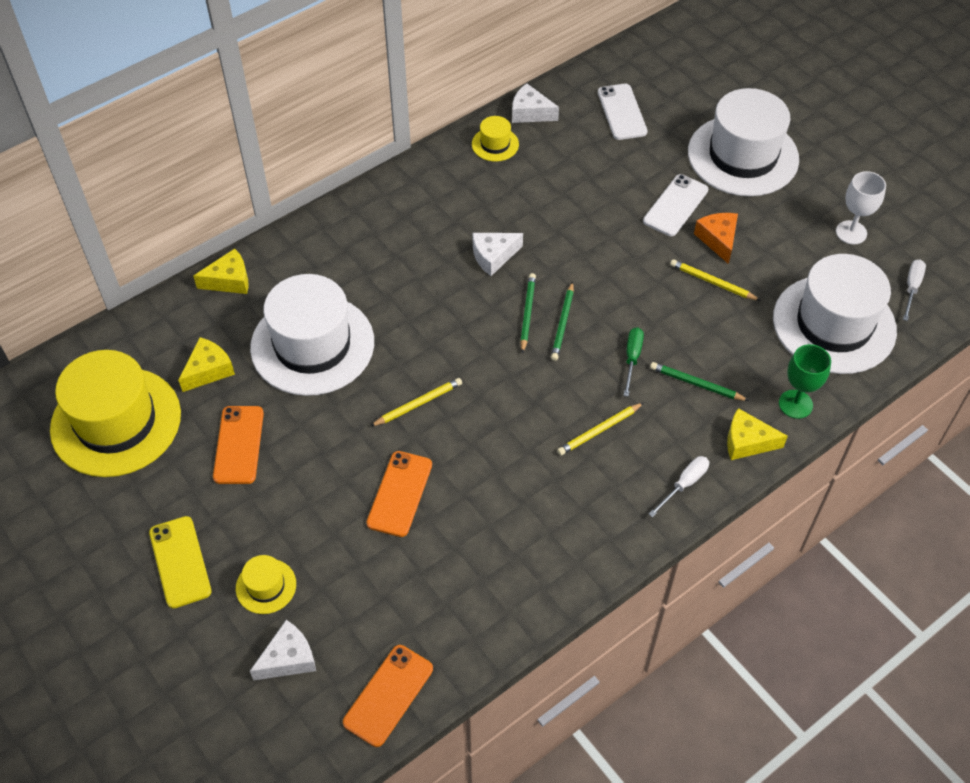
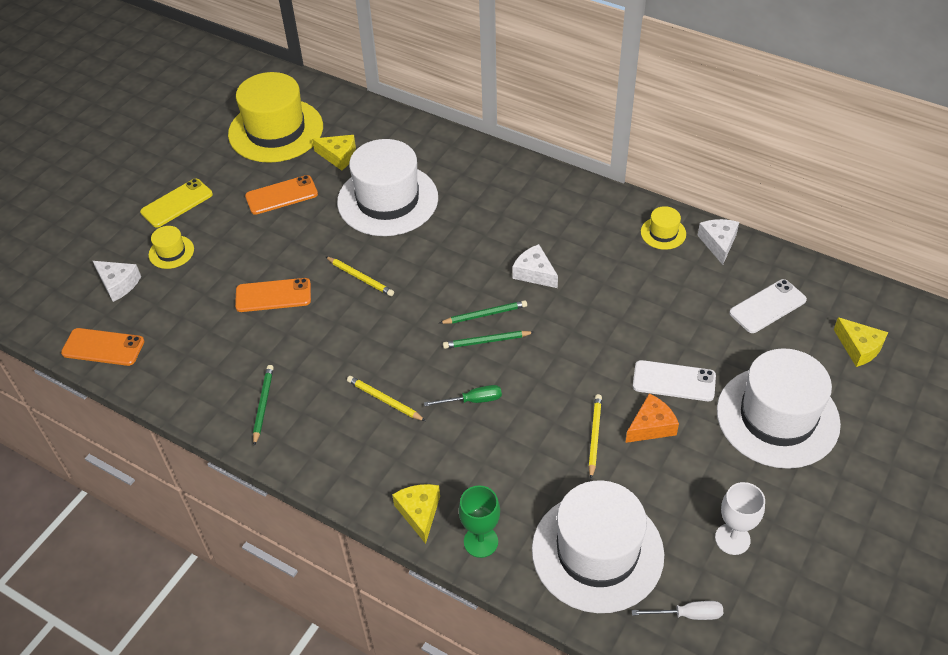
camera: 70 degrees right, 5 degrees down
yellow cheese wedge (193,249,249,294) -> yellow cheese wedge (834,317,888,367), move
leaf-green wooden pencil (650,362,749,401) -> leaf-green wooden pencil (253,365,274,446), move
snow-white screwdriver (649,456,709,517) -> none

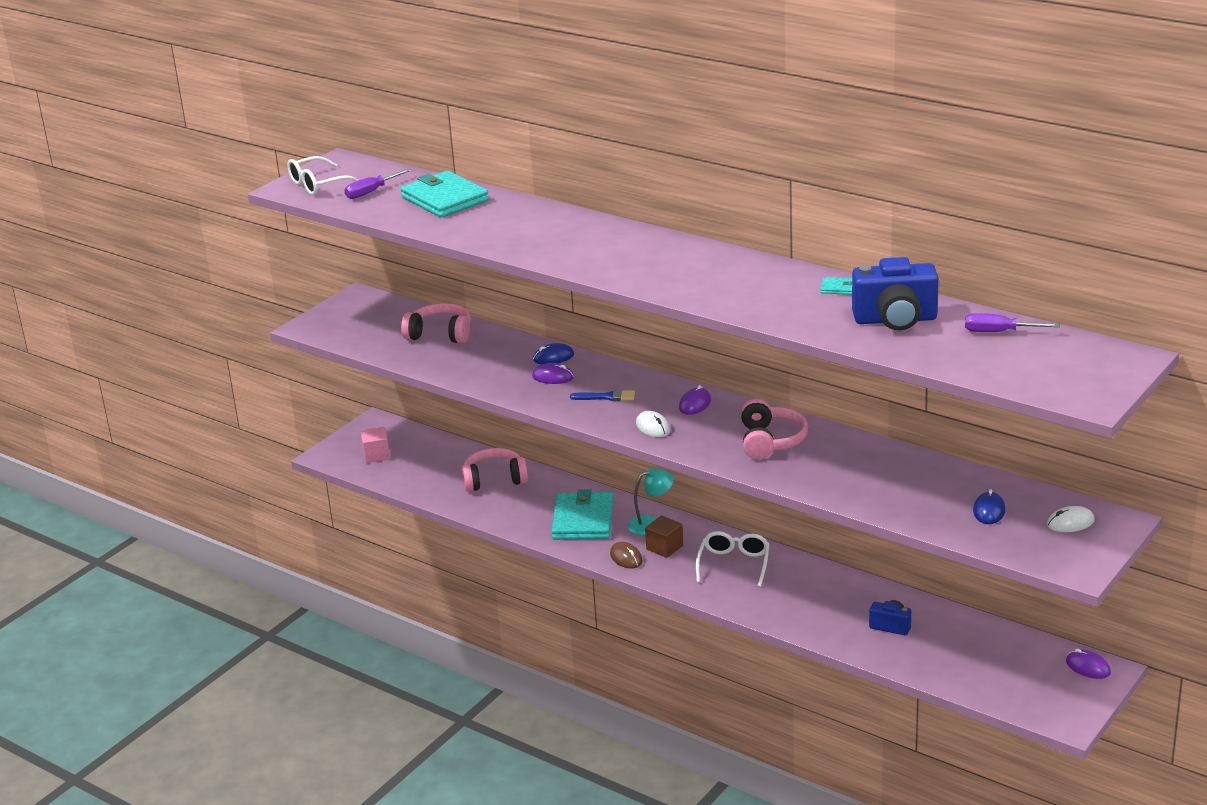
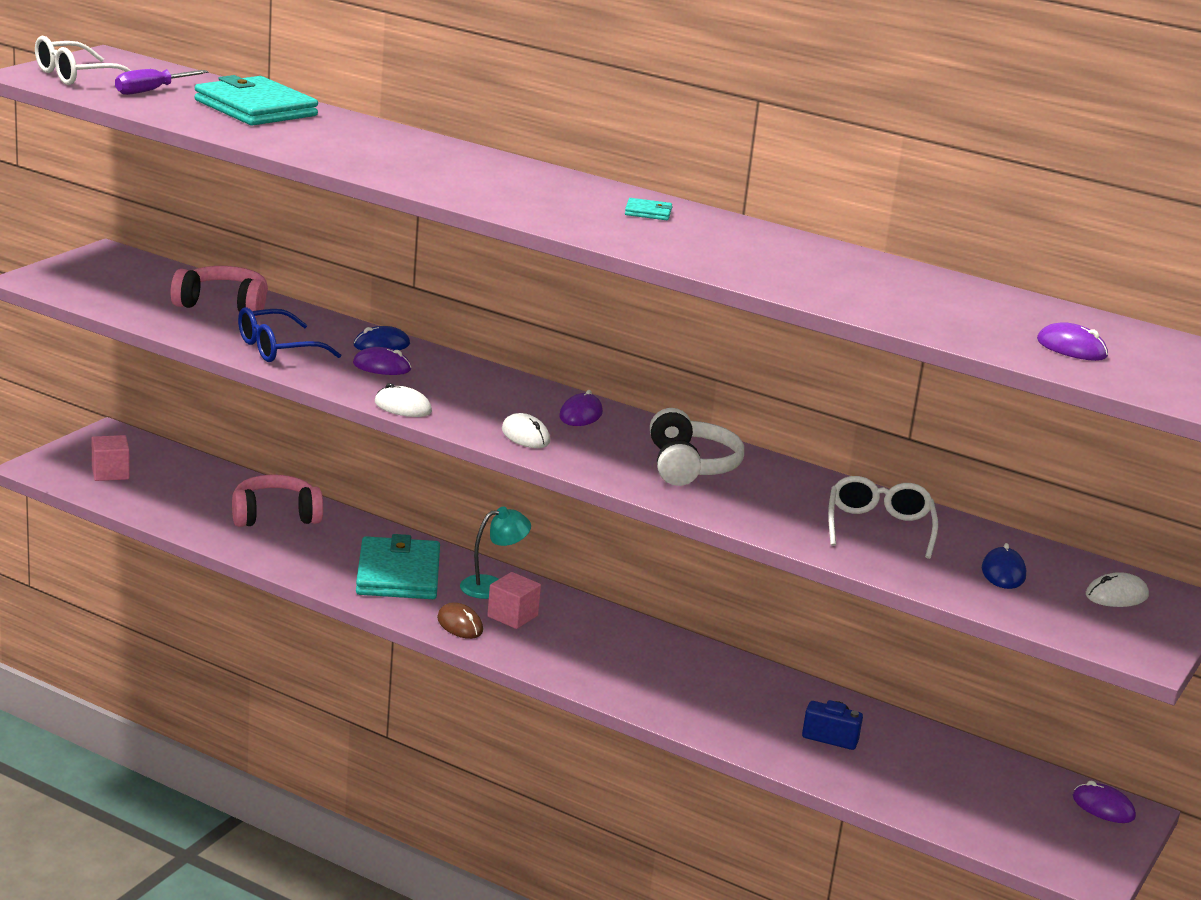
camera: 10 degrees left, 5 degrees down
cobalt compact camera (852,257,939,331) -> none
turquoise billfold (820,277,852,295) -> turquoise billfold (625,198,673,220), move
purple screwdriver (965,313,1060,332) -> none
cobalt paint brush (570,389,635,401) -> none
rosy over-ear headphones (741,399,808,460) -> snow-white over-ear headphones (650,408,744,486)
dark brown cube (645,515,683,558) -> rosy cube (487,572,541,629)
snow-white eyeglasses (696,531,770,587) -> snow-white eyeglasses (828,476,938,559), move
none -> cobalt eyeglasses (238,307,341,362)
none -> purple PC mouse (1037,322,1108,361)
none -> snow-white PC mouse (375,383,432,417)

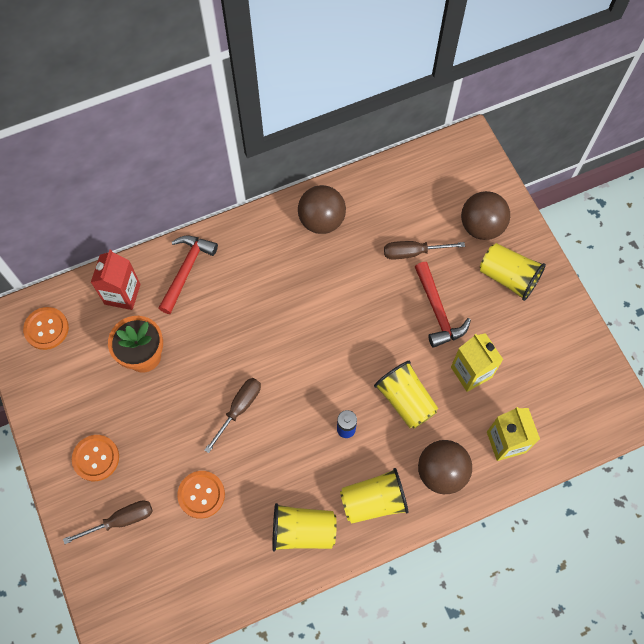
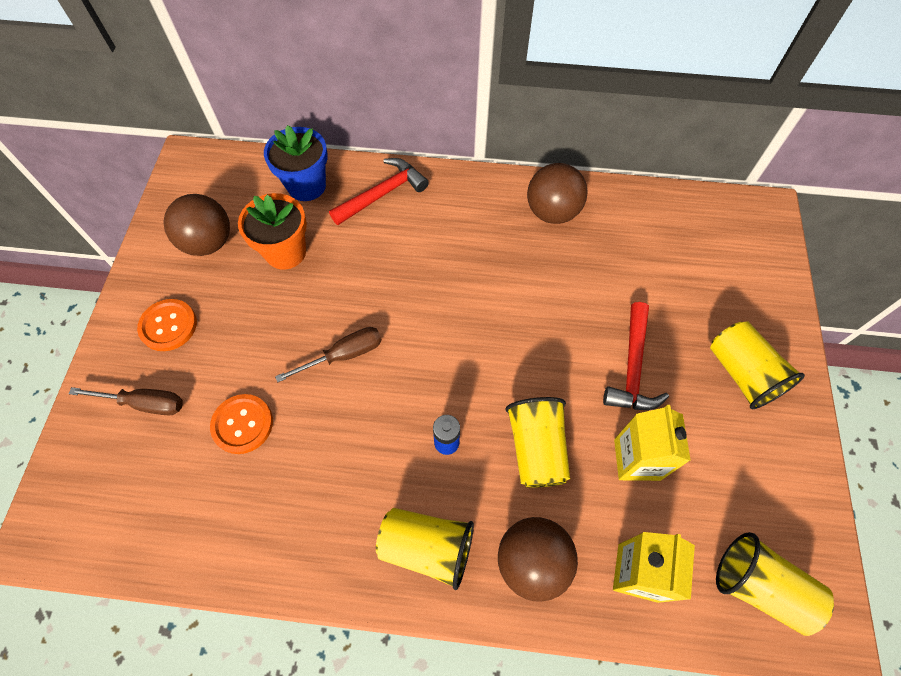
camera: 30 degrees right, 5 degrees down
dark brown sphere (461,191,510,240) -> dark brown sphere (163,194,230,256), move
dark brown screwdriver (384,241,465,260) -> none
crimson juice carton (91,250,141,310) -> cobalt potted plant (264,125,328,201)
orange sewing button (23,307,69,350) -> none
yellow beaker (272,503,337,552) -> yellow beaker (716,532,834,636), move

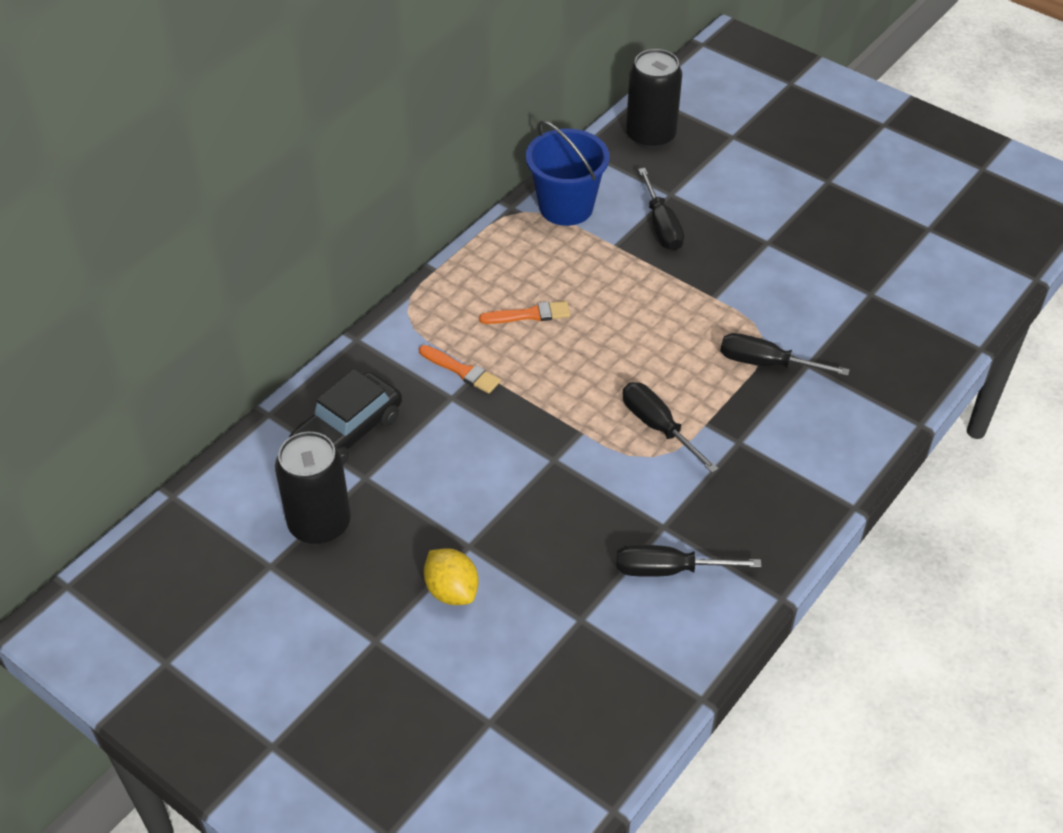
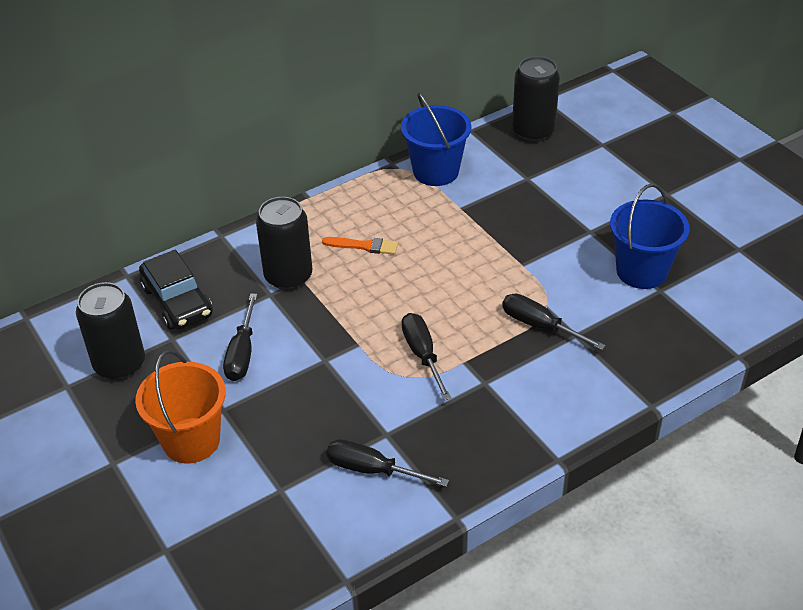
camera: 20 degrees right, 5 degrees down
black screwdriver (638,168,684,251) -> black screwdriver (223,293,257,381), move
orange paint brush (419,345,501,394) -> black tin (256,197,313,290)
black automobile (289,369,402,465) -> black automobile (139,249,213,330), 90 degrees counterclockwise
yellow lemon (424,548,479,605) -> orange sand bucket (135,350,226,464)
none -> cobalt sand bucket (610,183,690,289)

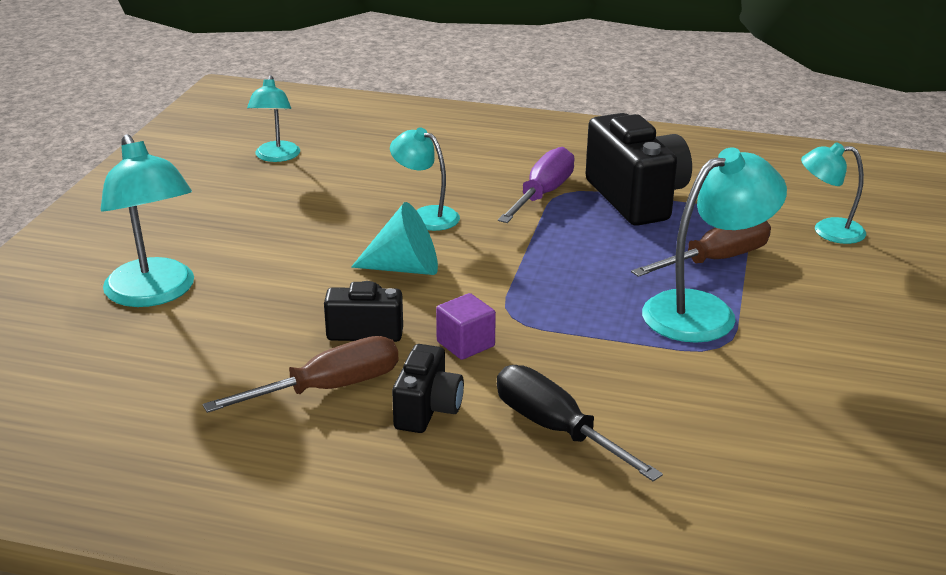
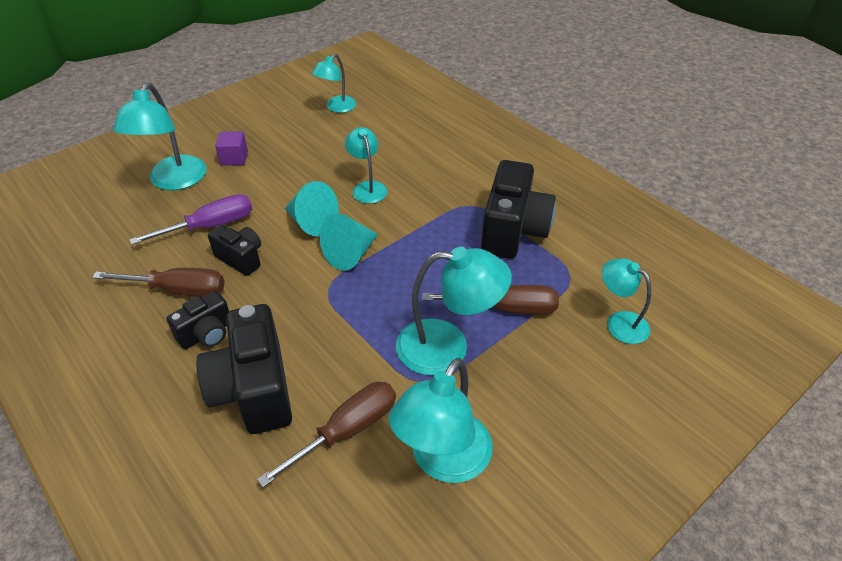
camera: 35 degrees right, 15 degrees up
purple screwdriver (498,147,575,223) -> purple screwdriver (129,194,252,245), move
purple cube (436,293,496,360) -> purple cube (215,131,248,166), move
black screwdriver (497,365,663,481) -> black compact camera (196,304,292,434)
none -> turquoise solid cone (320,213,378,271)
none -> turquoise lamp (389,358,493,483)
none -> dark brown screwdriver (257,382,396,487)

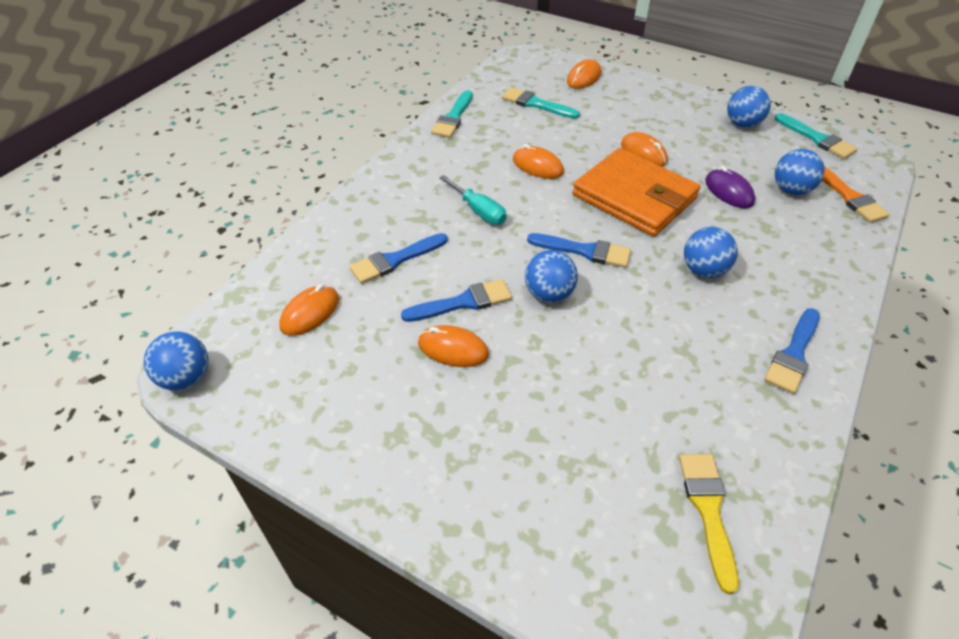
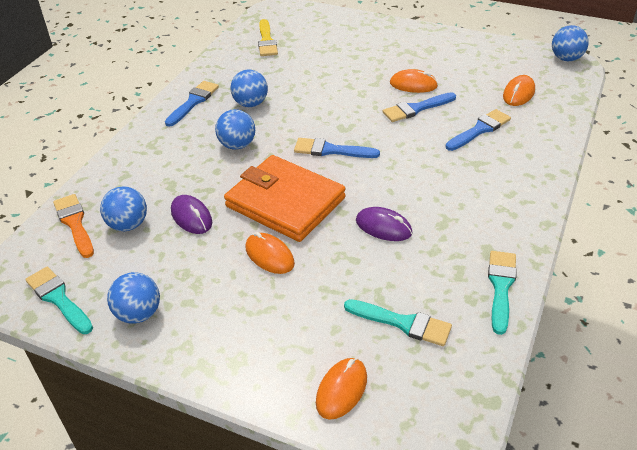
camera: 175 degrees right, 5 degrees down
orange PC mouse (513,144,564,179) -> purple PC mouse (356,207,413,241)
turquoise screwdriver (439,175,507,225) -> none
cobalt sphere (525,250,578,303) -> cobalt sphere (231,70,268,107), move

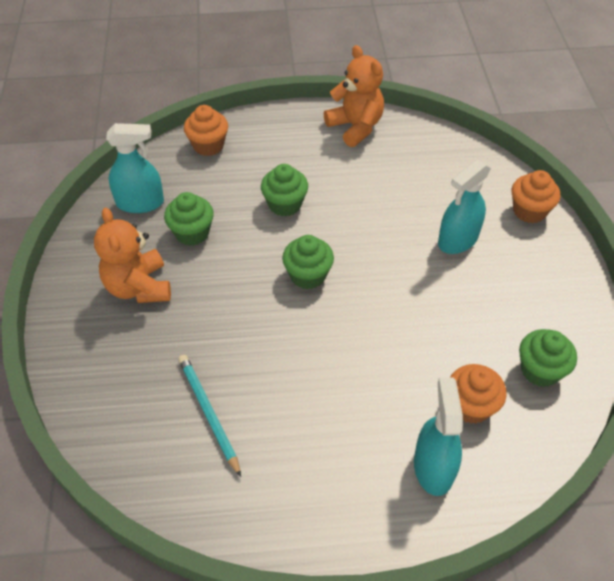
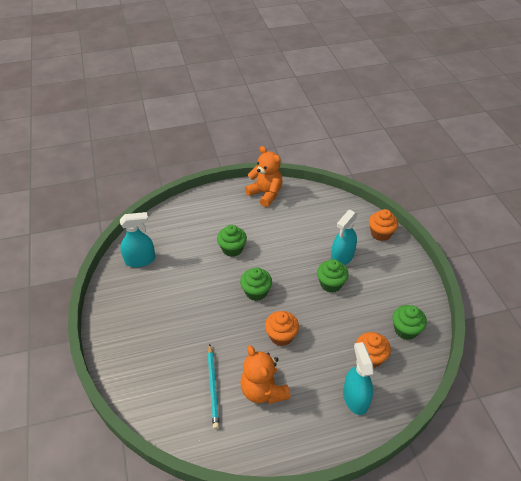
camera: 10 degrees left, 5 degrees down
orange fairy cake (184,105,228,156) -> orange fairy cake (265,311,299,346), move
leaf-green fairy cake (164,192,214,246) -> leaf-green fairy cake (317,259,349,293), move
orange teddy (94,208,171,303) -> orange teddy (240,345,291,404), move
turquoise wooden pencil (178,355,241,477) -> turquoise wooden pencil (208,344,220,429), 150 degrees counterclockwise

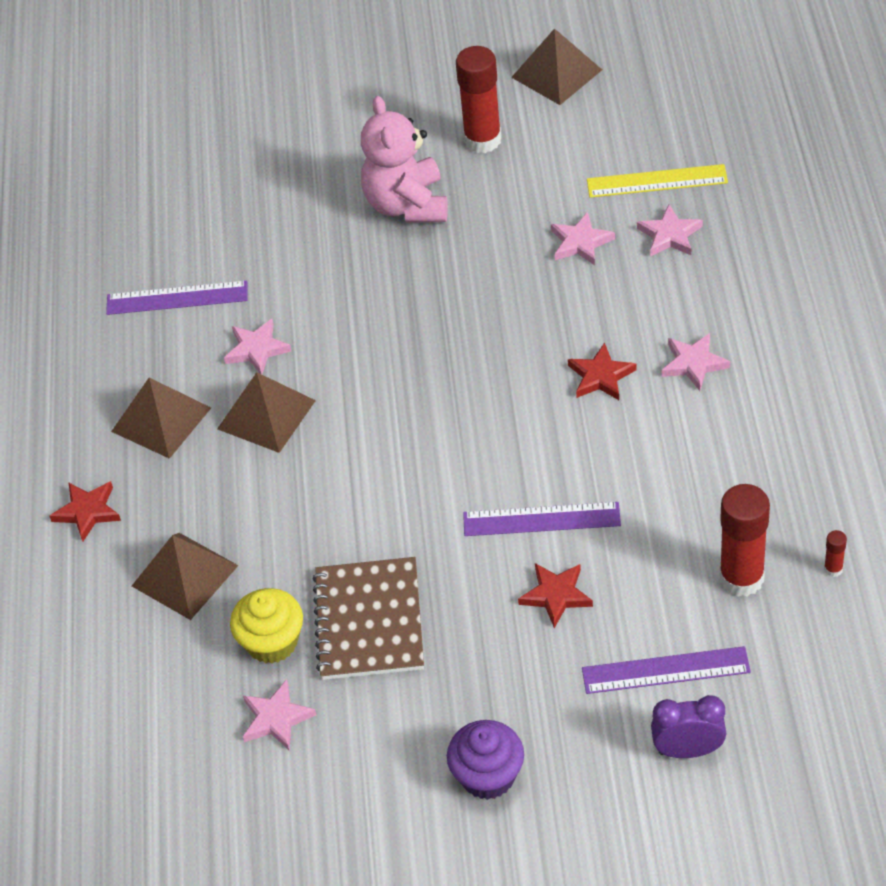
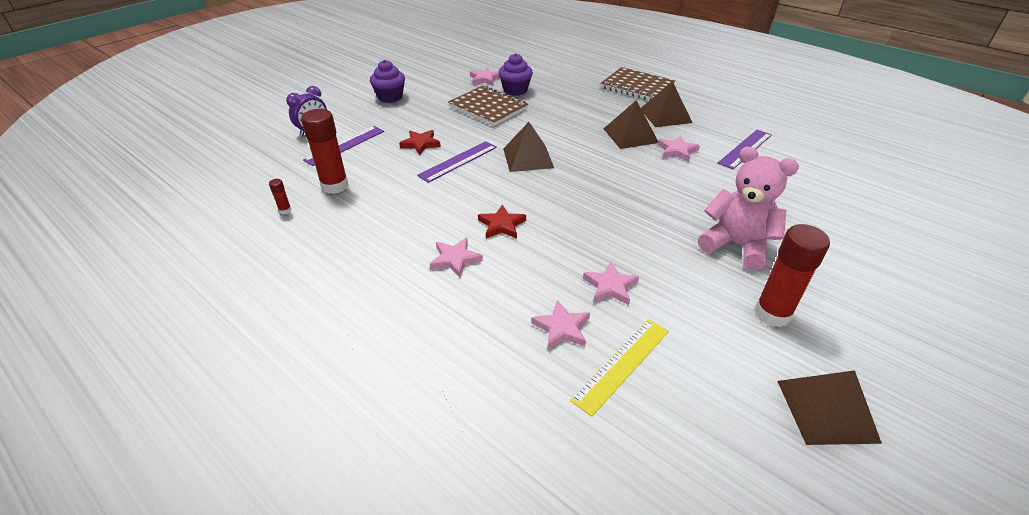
camera: 130 degrees right, 10 degrees down
crimson star (50,481,121,541) -> dark brown notebook (601,67,675,100)
dark brown pyramid shape (132,533,239,620) -> dark brown pyramid shape (503,122,554,172), move
yellow fairy cake (230,588,303,664) -> purple fairy cake (499,53,533,96)

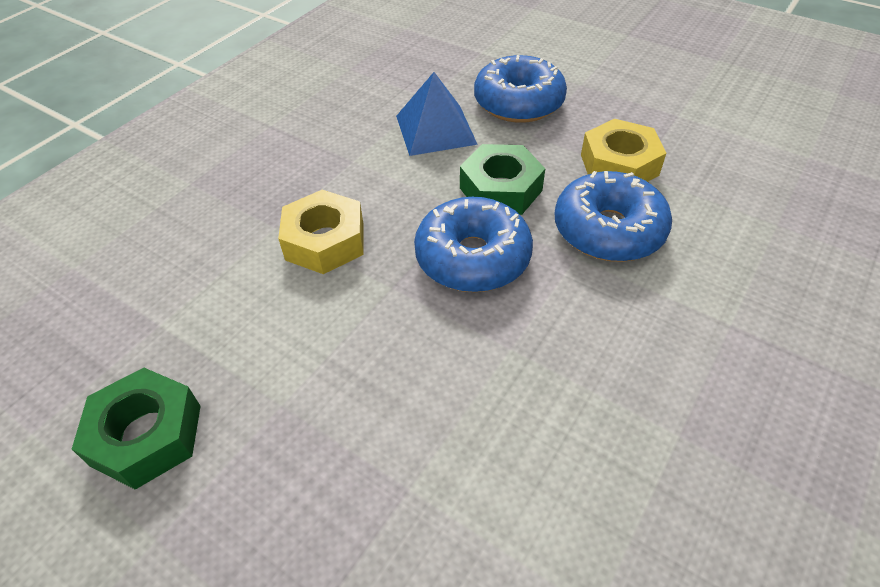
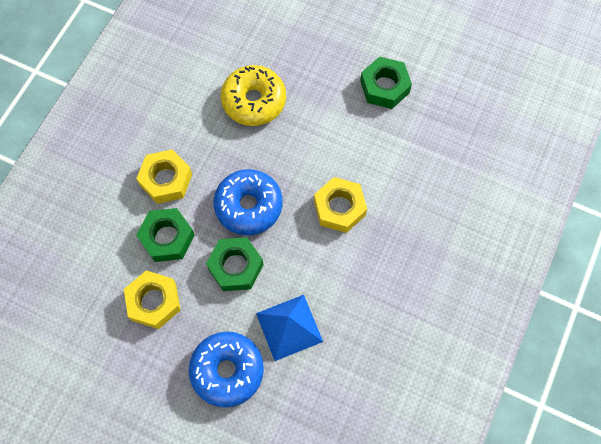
camera: 170 degrees right, 20 degrees up
cobalt glazed donut (555,171,672,262) -> leaf-green hex nut (136,208,195,262)
none -> yellow glazed donut (221,65,286,126)
none -> yellow hex nut (136,149,192,204)

